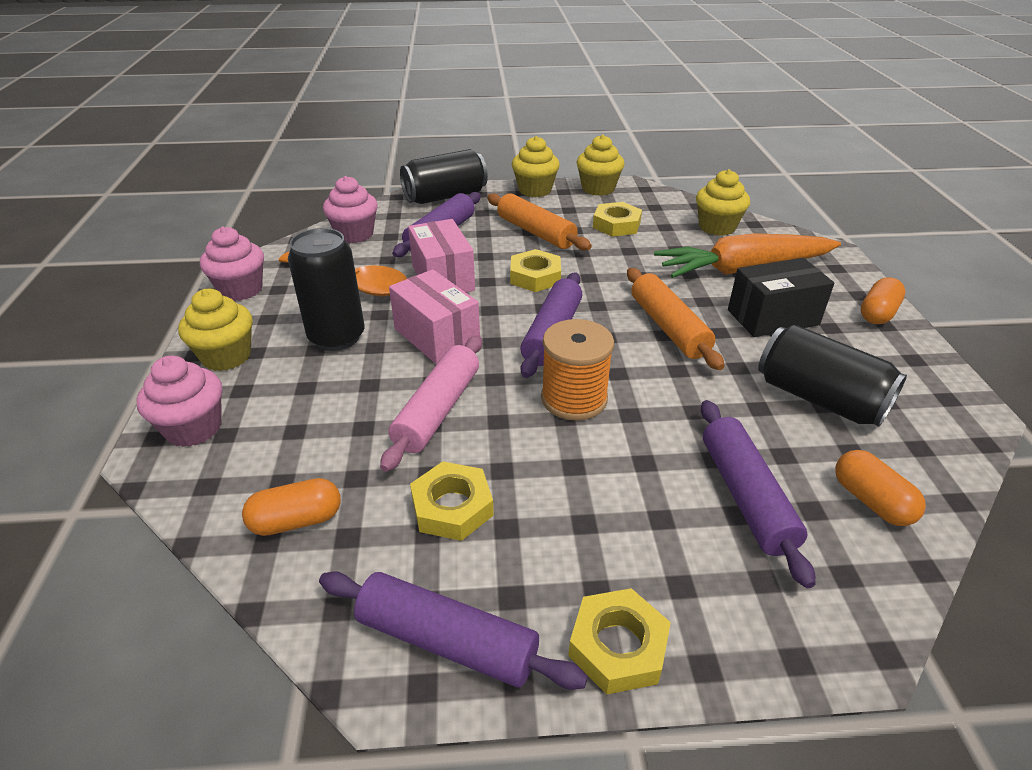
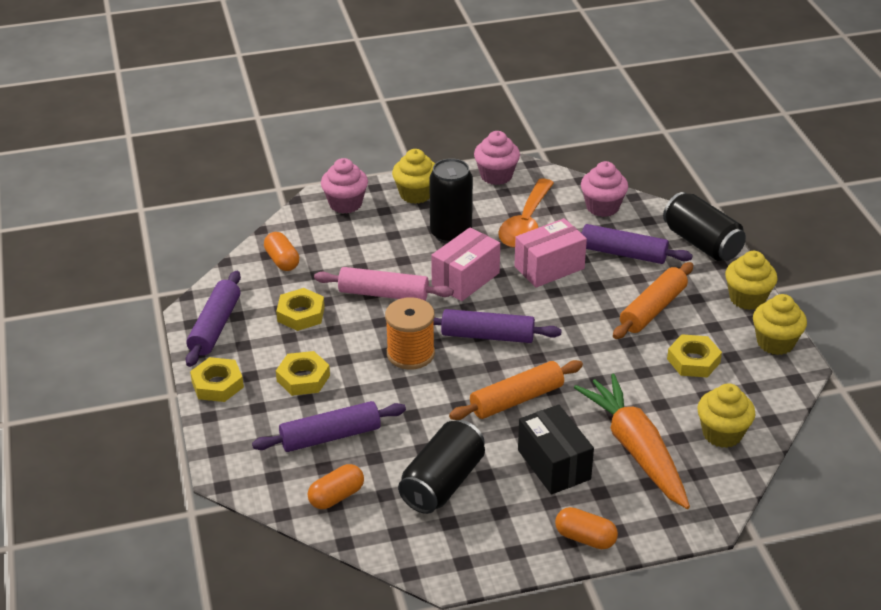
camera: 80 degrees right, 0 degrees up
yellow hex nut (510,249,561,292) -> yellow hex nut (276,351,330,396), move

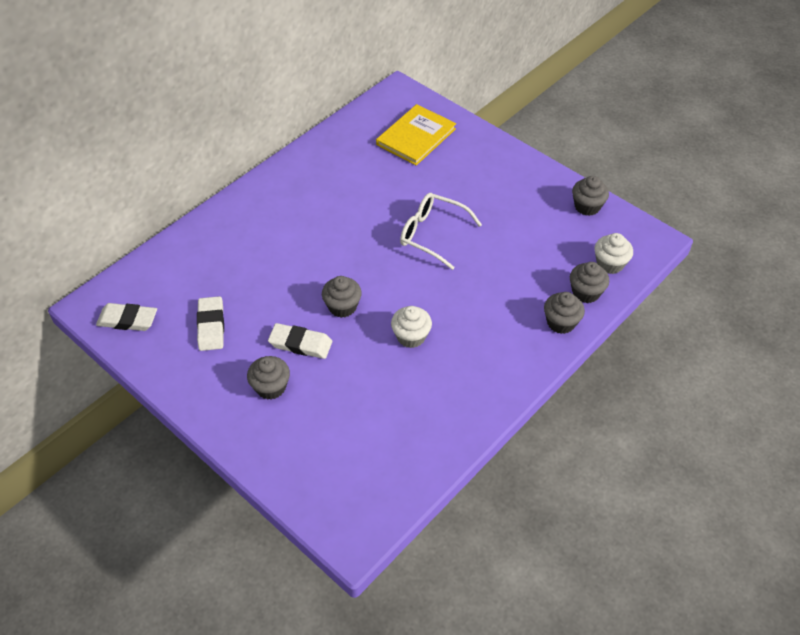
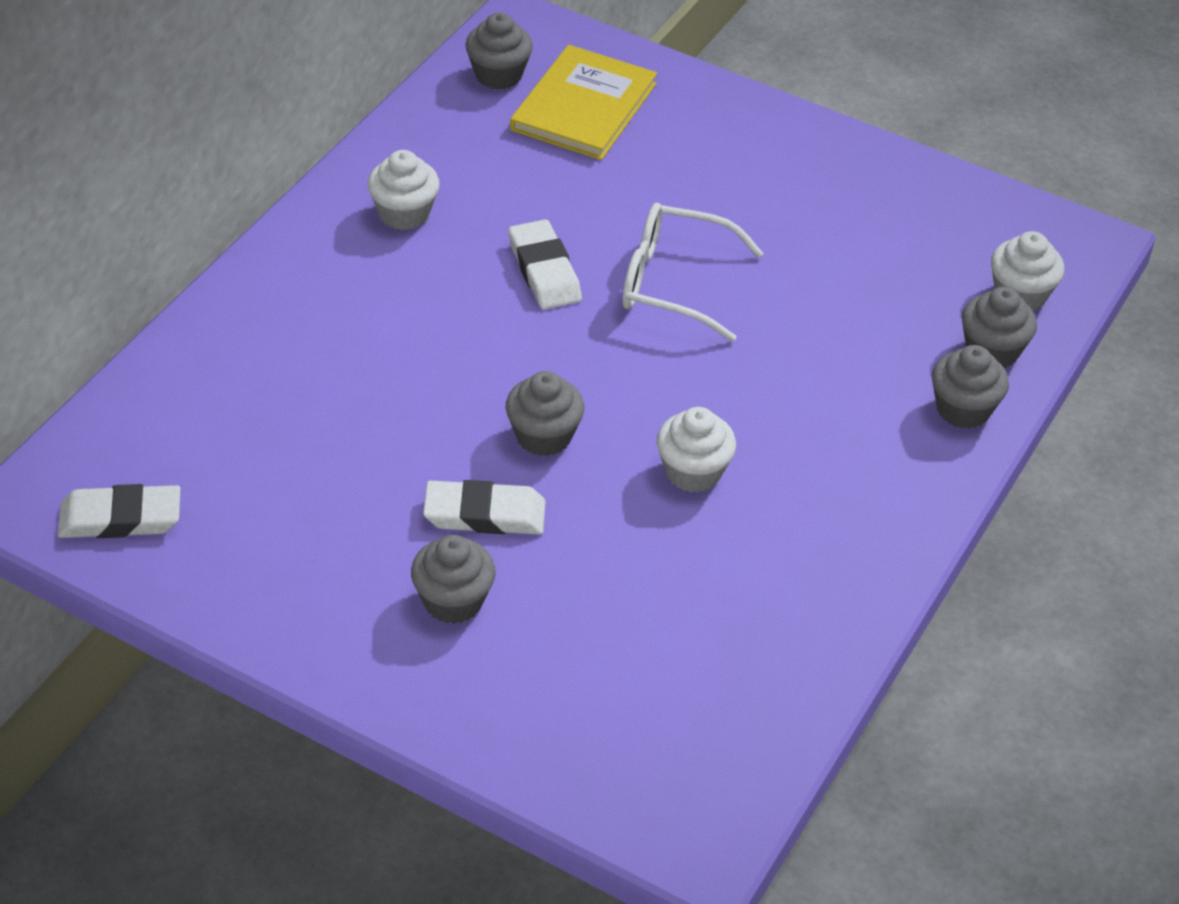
camera: 15 degrees left, 5 degrees down
grey fairy cake (572,176,609,216) -> grey fairy cake (465,12,533,89), move
snow-white pencil eraser (197,296,224,351) -> snow-white pencil eraser (508,219,582,310), move
none -> snow-white fairy cake (368,150,440,230)

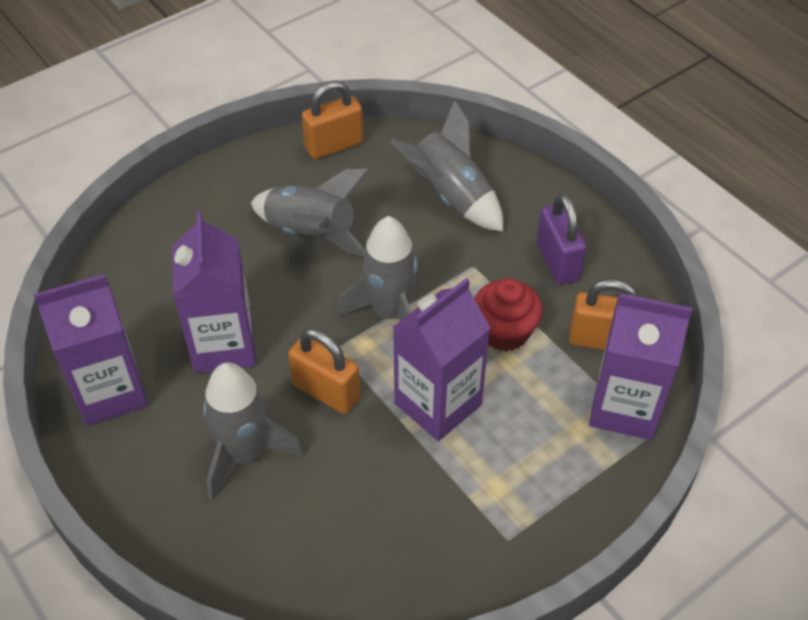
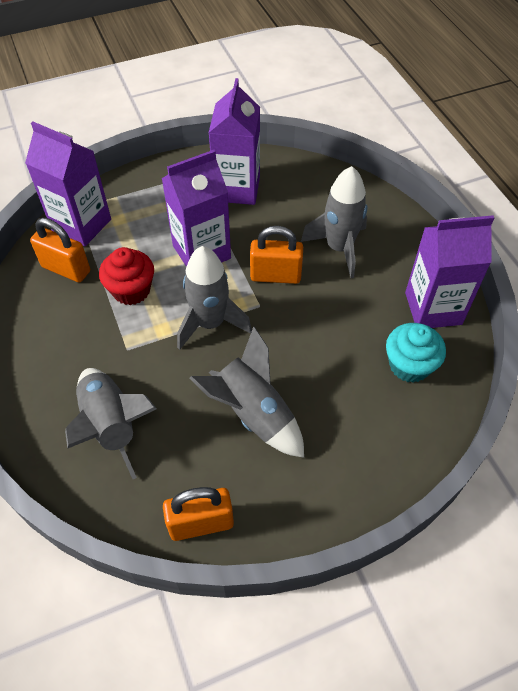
camera: 165 degrees left, 5 degrees up
purple lock (537,193,587,285) -> none
purple juice carton (172,212,256,373) -> purple juice carton (209,78,260,205), move
orange lock (288,329,360,414) -> orange lock (250,226,303,284), 45 degrees counterclockwise
none -> turquoise fairy cake (386,323,446,383)

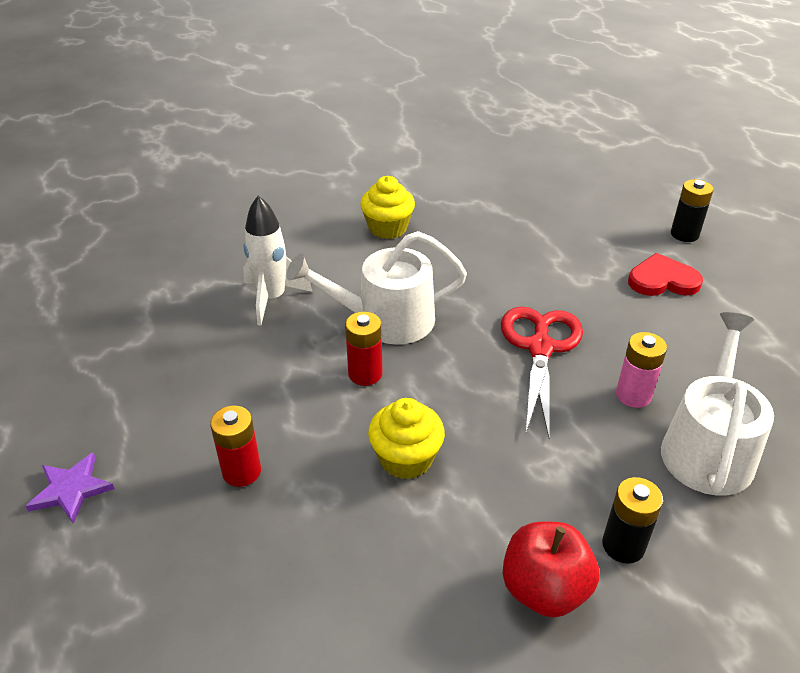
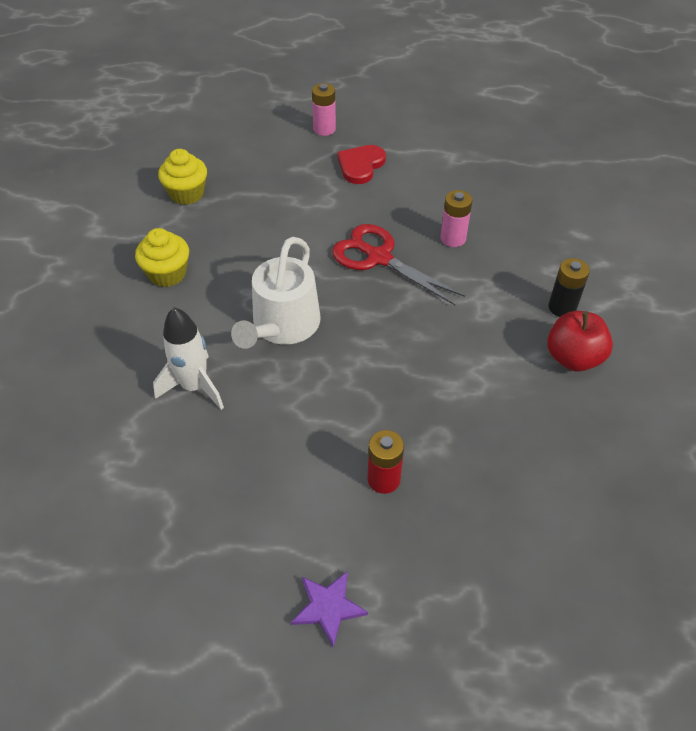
camera: 60 degrees left, 10 degrees up
black AA battery (671,179,713,242) -> rosy AA battery (312,83,336,136)
crimson AA battery (345,312,382,386) -> none
snow-white sprinkling can (661,312,774,496) -> none
yellow fairy cake (368,398,445,480) -> yellow fairy cake (158,149,207,205), move

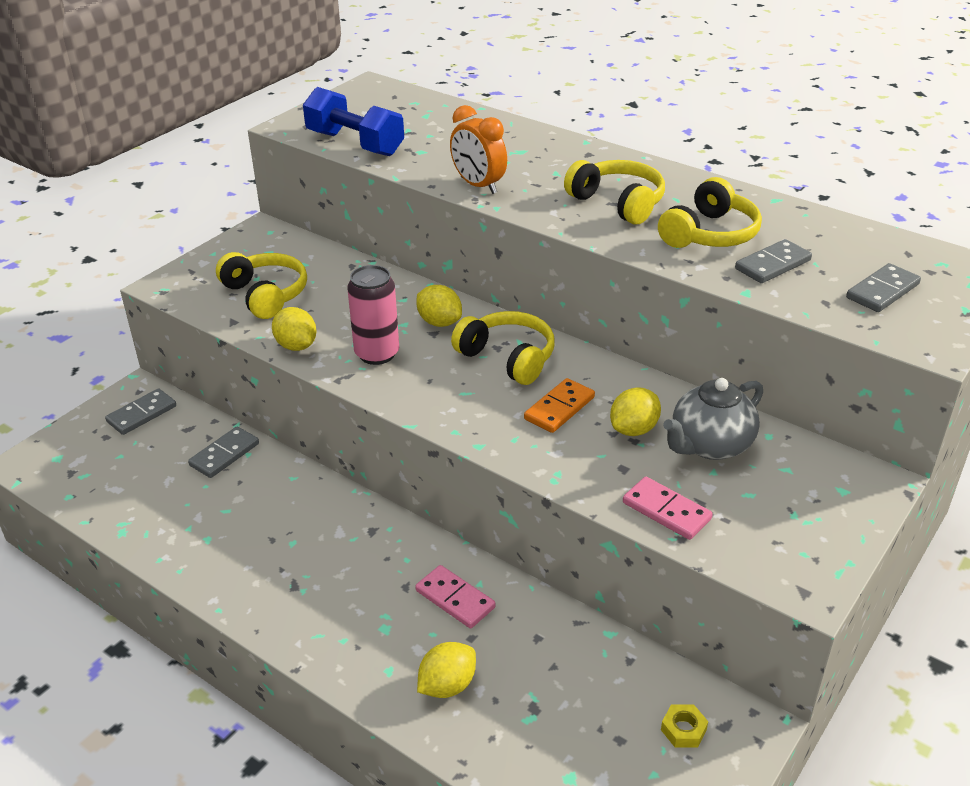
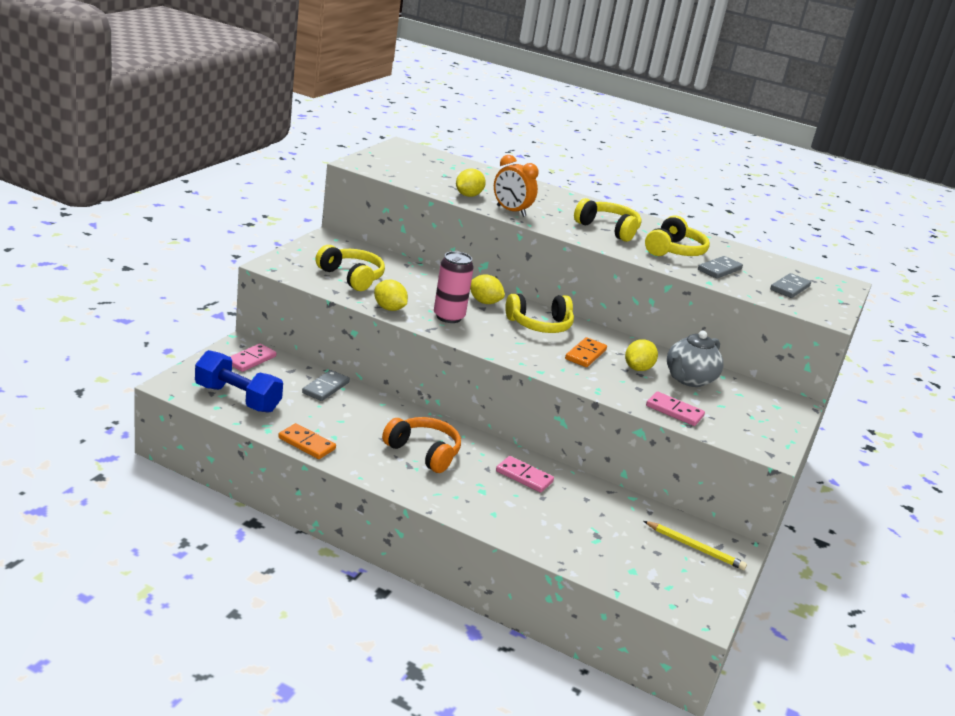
camera: 15 degrees left, 10 degrees down
cobalt hand weight (303,87,404,156) -> cobalt hand weight (195,350,283,413), move
yellow over-ear headphones (451,311,555,385) -> yellow over-ear headphones (505,294,574,333), 135 degrees clockwise
grey domino (105,388,176,435) -> rosy domino (230,344,276,372)
yellow lemon (417,642,476,698) -> yellow lemon (456,168,486,197), move
yellow hex nut (661,704,708,747) -> yellow wooden pencil (644,521,747,570)
none -> orange over-ear headphones (382,417,461,473)
none -> orange domino (278,423,336,459)

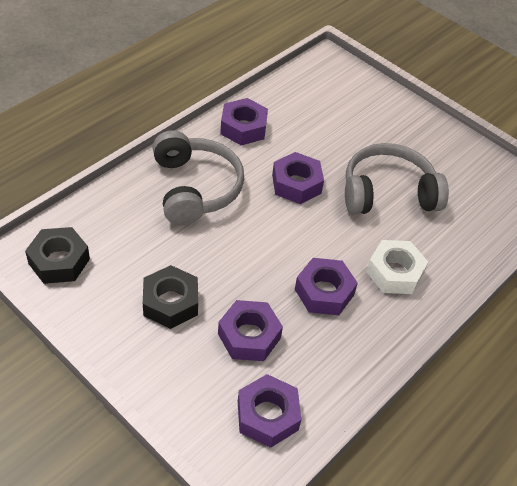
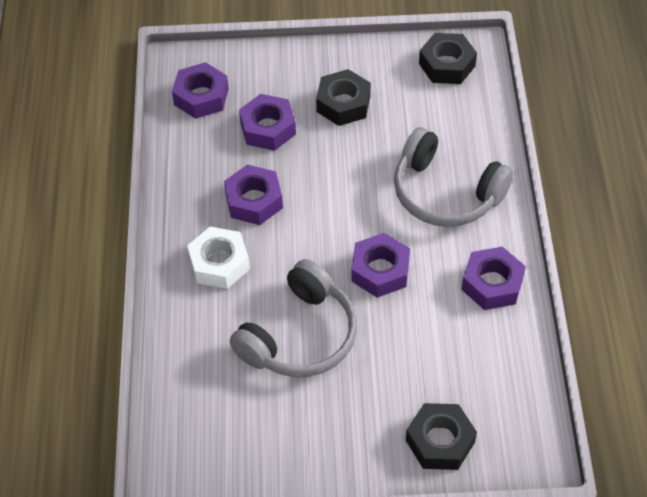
camera: 140 degrees right, 5 degrees up
none -> black hex nut (406,403,477,470)

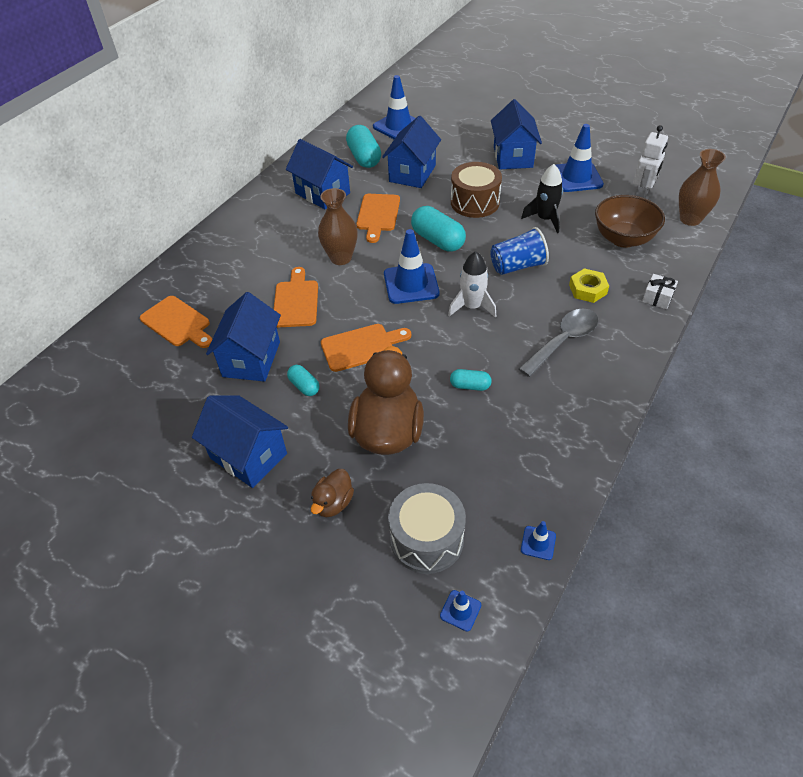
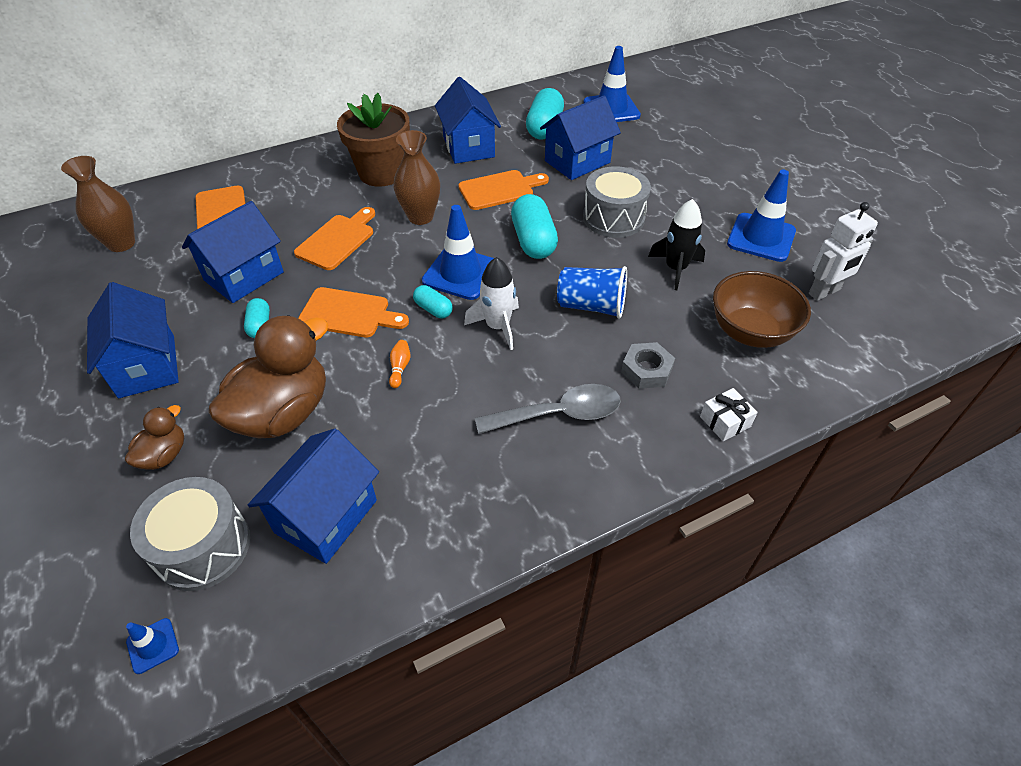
camera: 30 degrees right, 0 degrees up
cobalt house (491,99,542,169) -> cobalt house (248,429,379,564), move
dark brown tall vase (679,149,726,226) -> dark brown tall vase (61,156,135,252), move
dark brown toy drum (451,162,502,218) -> grey toy drum (583,166,651,238)
orange cutting board (356,194,400,243) -> orange cutting board (459,170,549,210), 150 degrees counterclockwise
yellow hex nut (569,268,609,303) -> grey hex nut (621,342,675,389)
turquoise capsule (450,369,492,391) -> turquoise capsule (413,285,453,318), move
dark brown duck (311,469,354,517) -> dark brown duck (125,405,184,470), 150 degrees clockwise
cobalt traffic cone (521,521,556,560) -> none
none -> dark brown potted plant (337,93,410,187)
none -> orange tenpin (389,340,410,388)

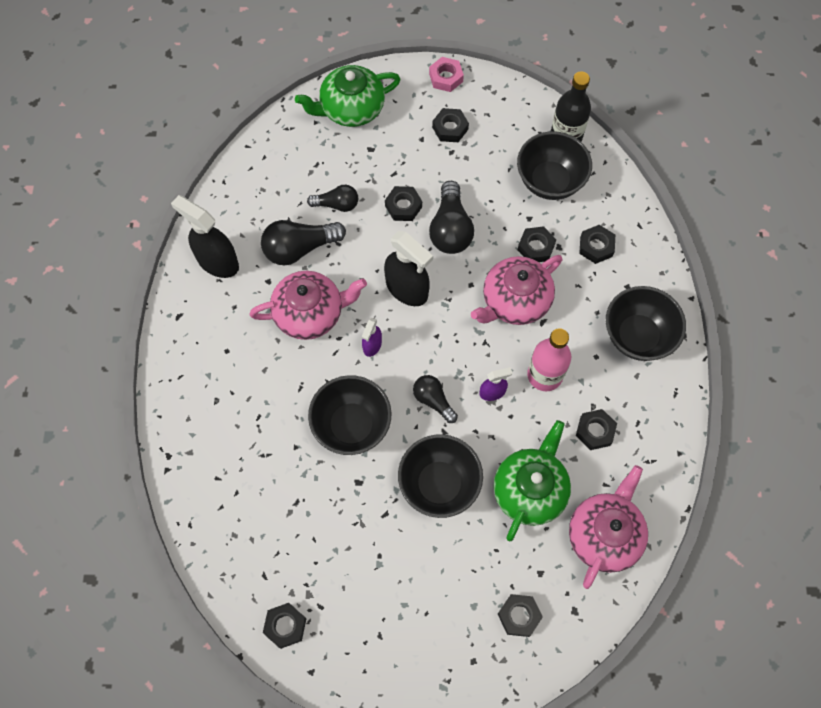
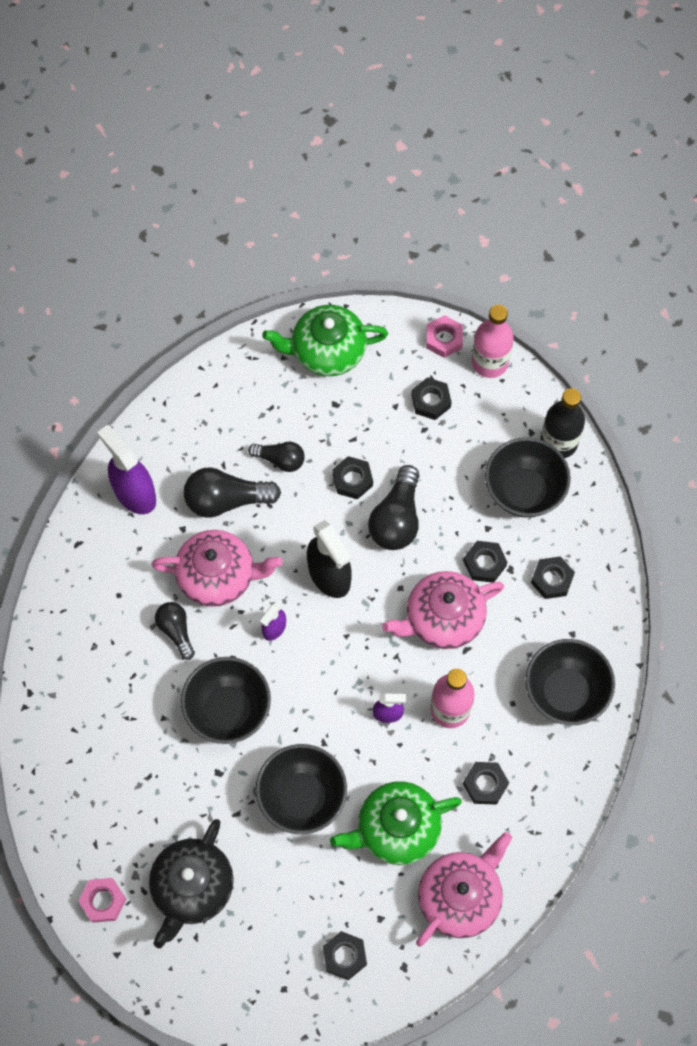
camera: 15 degrees right, 0 degrees up
black spray bottle (171,195,239,278) -> purple spray bottle (97,425,156,514)
black lightbulb (413,375,458,423) -> black lightbulb (155,602,195,660), move
leaf-green china teapot (494,420,571,542) -> leaf-green china teapot (330,781,462,865), 150 degrees counterclockwise
black hex nut (263,603,306,649) -> rosy hex nut (78,878,127,923)
none -> rosy drink bottle (472,305,514,378)
none -> black china teapot (149,819,234,948)

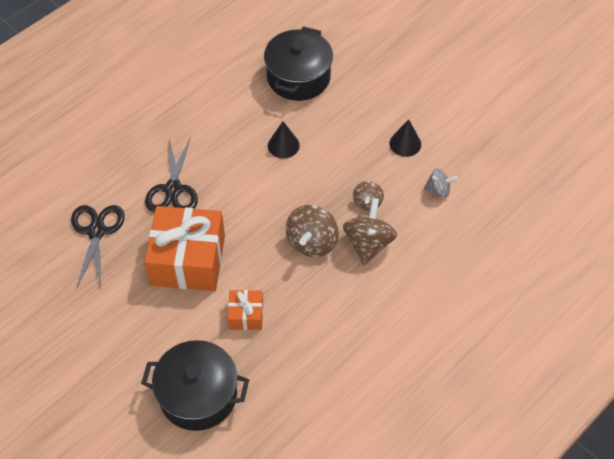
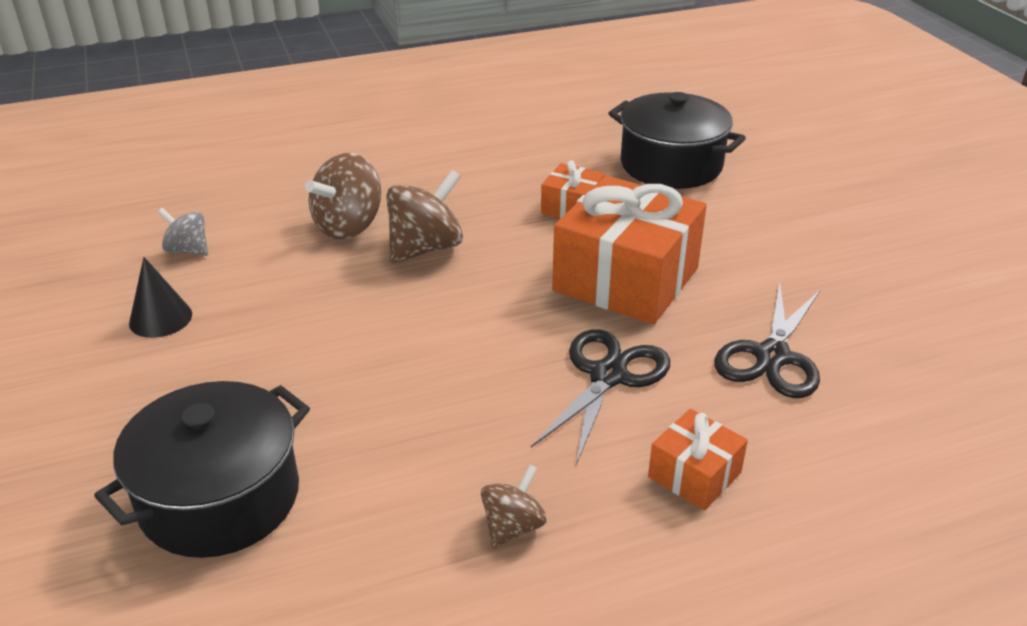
camera: 155 degrees left, 20 degrees down
black solid cone (268,121,300,158) -> none
dark brown whirligig (353,181,384,210) -> dark brown whirligig (481,464,547,549), move
none -> orange gift (648,409,748,511)

